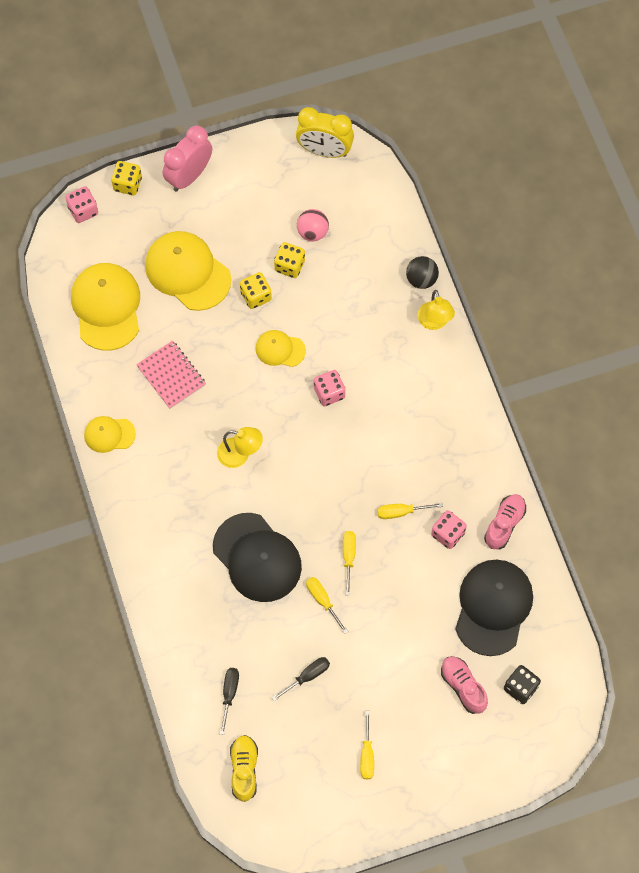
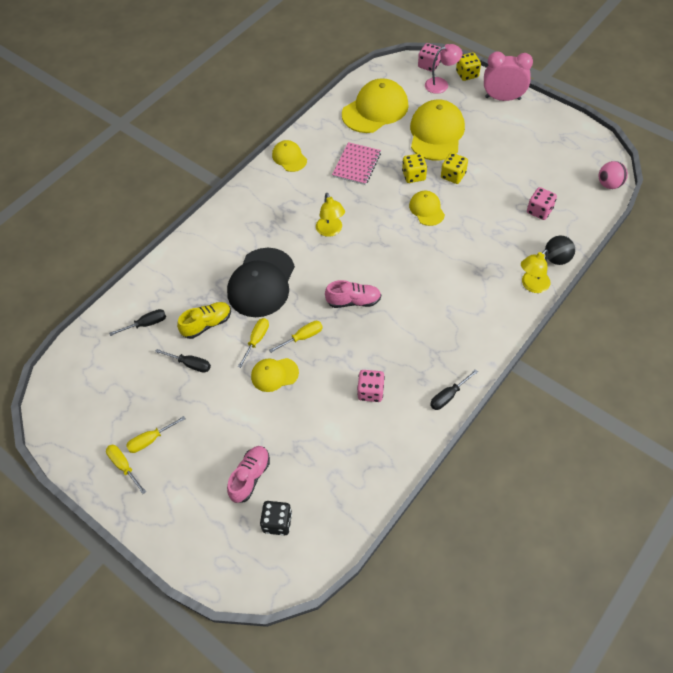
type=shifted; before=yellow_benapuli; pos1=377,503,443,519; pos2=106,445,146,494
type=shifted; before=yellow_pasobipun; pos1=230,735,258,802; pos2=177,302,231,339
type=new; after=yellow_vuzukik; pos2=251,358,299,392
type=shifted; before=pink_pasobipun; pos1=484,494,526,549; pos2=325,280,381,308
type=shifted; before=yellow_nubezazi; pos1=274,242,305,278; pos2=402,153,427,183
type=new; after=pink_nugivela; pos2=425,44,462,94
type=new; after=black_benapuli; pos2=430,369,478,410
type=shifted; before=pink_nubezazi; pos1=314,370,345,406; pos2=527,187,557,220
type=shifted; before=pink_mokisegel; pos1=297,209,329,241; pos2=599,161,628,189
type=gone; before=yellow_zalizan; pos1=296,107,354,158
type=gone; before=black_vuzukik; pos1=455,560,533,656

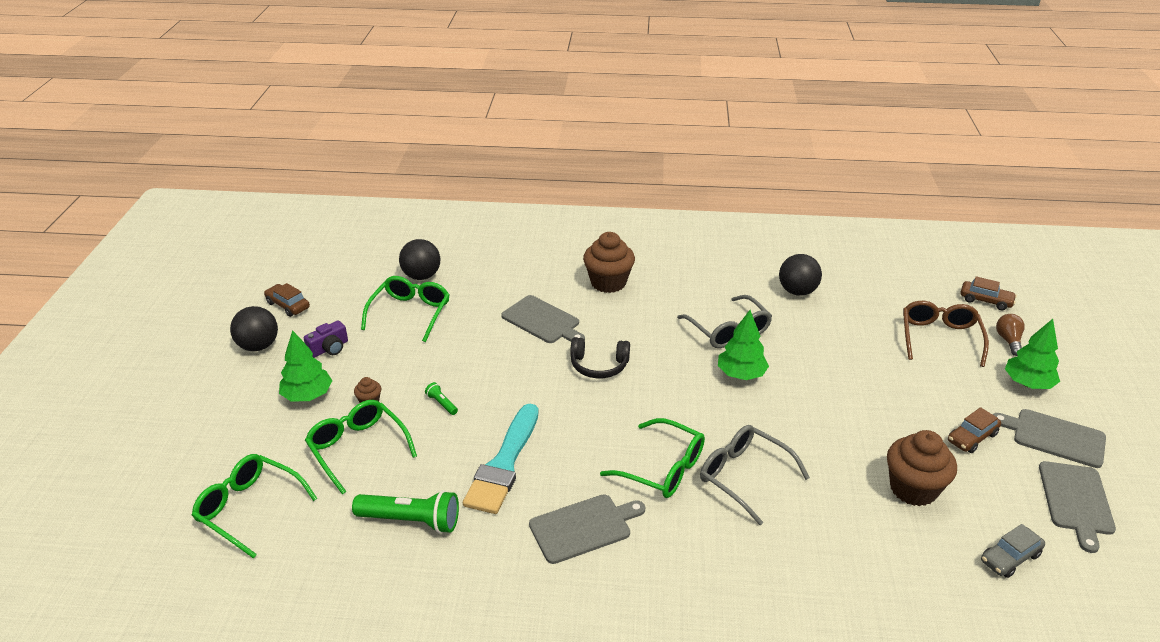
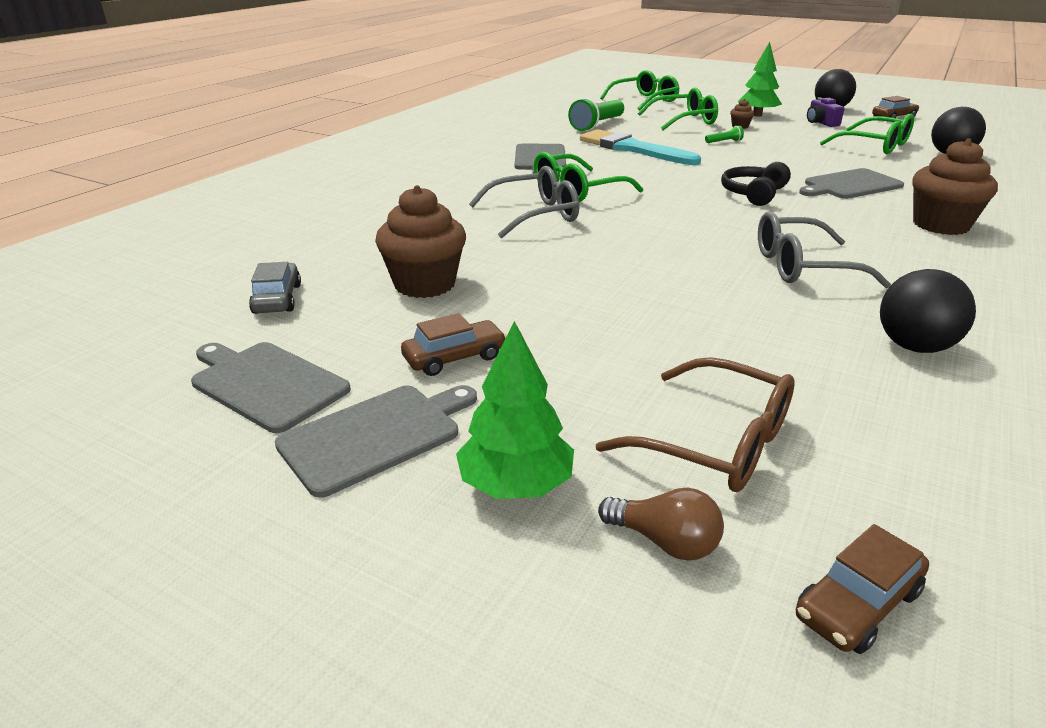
type=rotated; before=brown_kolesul; pos1=948,407,1001,453; pos2=401,313,507,376; turn=75
type=gone; before=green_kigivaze; pos1=718,310,769,380

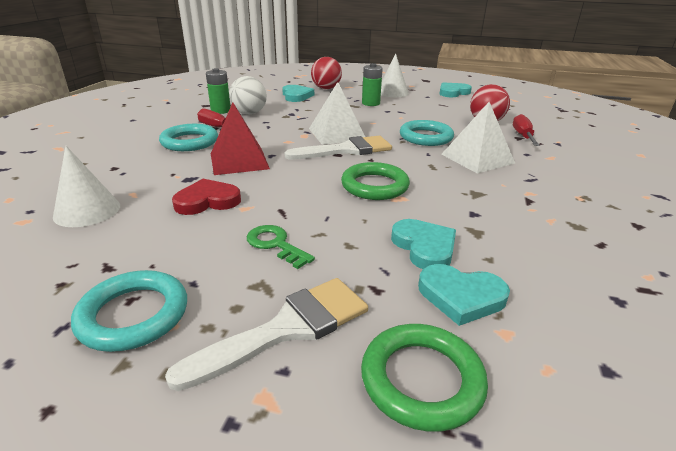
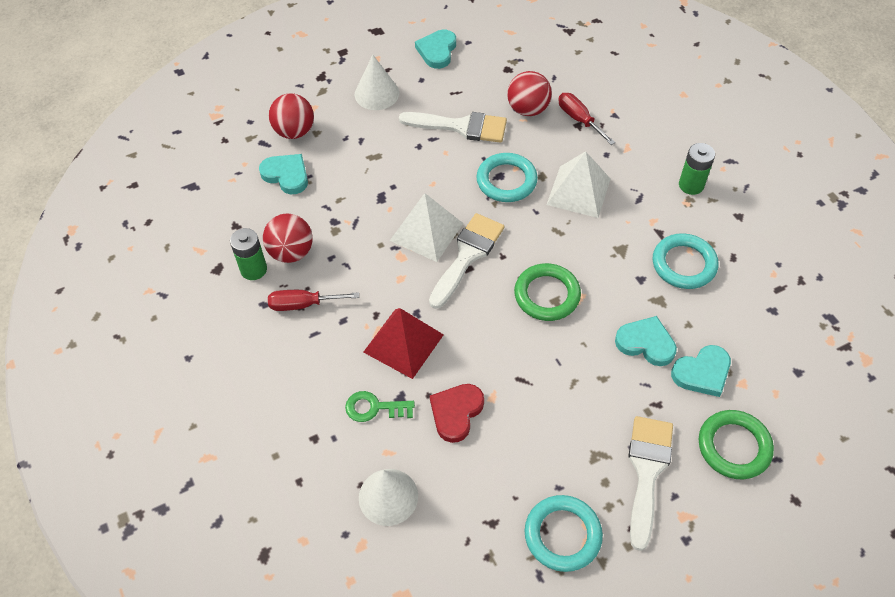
type=repainted; before=white_mokisegel; after=red_mokisegel; pos1=229,76,267,114; pos2=263,213,313,263
type=shifted; before=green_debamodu; pos1=247,225,315,269; pos2=345,391,415,422
type=new; after=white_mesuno; pos2=399,112,507,143
type=shifted; before=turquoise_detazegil; pos1=159,124,218,151; pos2=653,233,718,289
type=shifted; before=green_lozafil; pos1=362,63,383,106; pos2=679,143,715,195

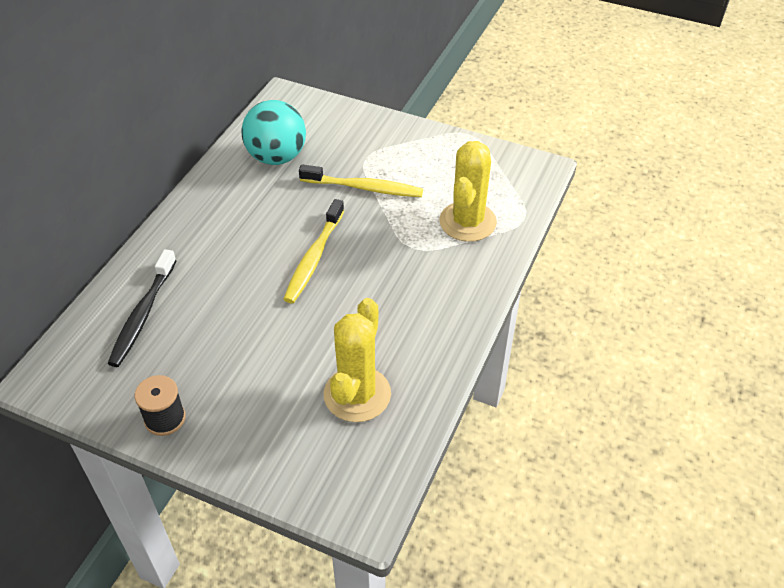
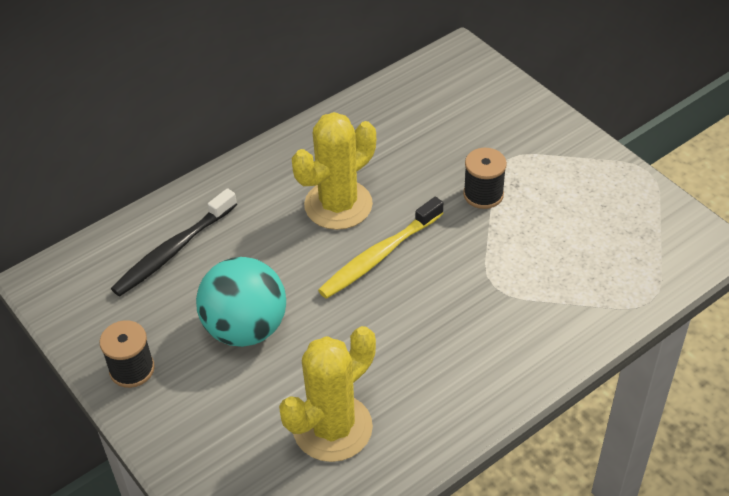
type=shifted; before=turquoise_mokisegel; pos1=241,100,306,165; pos2=196,257,286,347
type=shifted; before=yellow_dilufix; pos1=439,141,497,242; pos2=292,112,376,230
type=swapped; before=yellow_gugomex; after=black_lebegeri; pos1=299,164,423,197; pos2=463,148,507,209

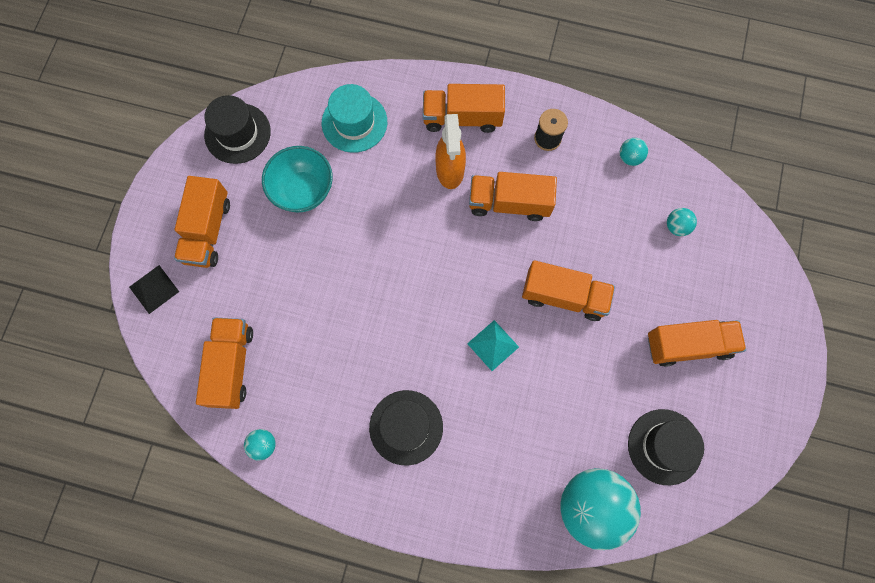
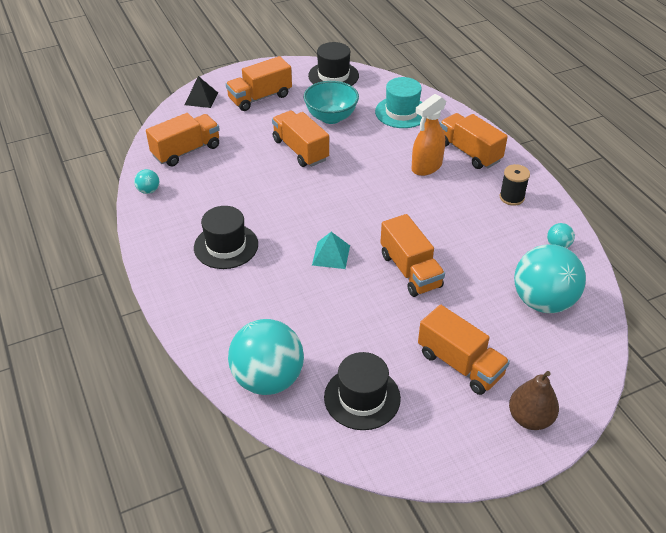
type=shifted; before=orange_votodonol; pos1=469,172,557,221; pos2=272,110,329,167
type=new; after=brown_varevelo; pos2=509,371,559,430
type=scaled; before=turquoise_mokisegel; pos1=667,208,697,236; pos2=514,244,586,313; scale=2.4

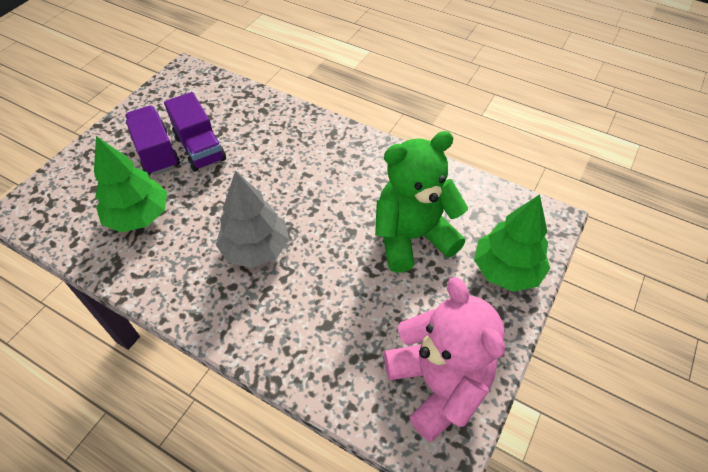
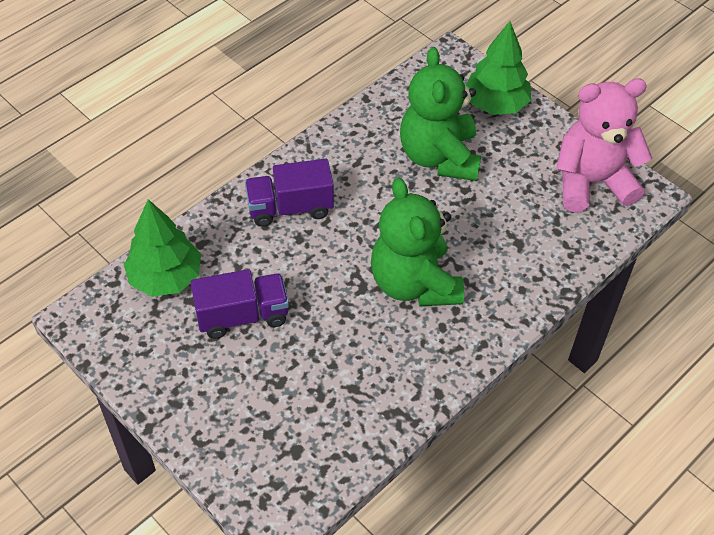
type=shifted; before=green_kigivaze; pos1=94,136,167,232; pos2=124,199,201,297
type=shifted; before=purple_votodonol; pos1=125,106,180,175; pos2=245,159,334,227
type=swapped; before=grey_kigivaze; after=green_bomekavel; pos1=216,171,289,268; pos2=371,178,464,307

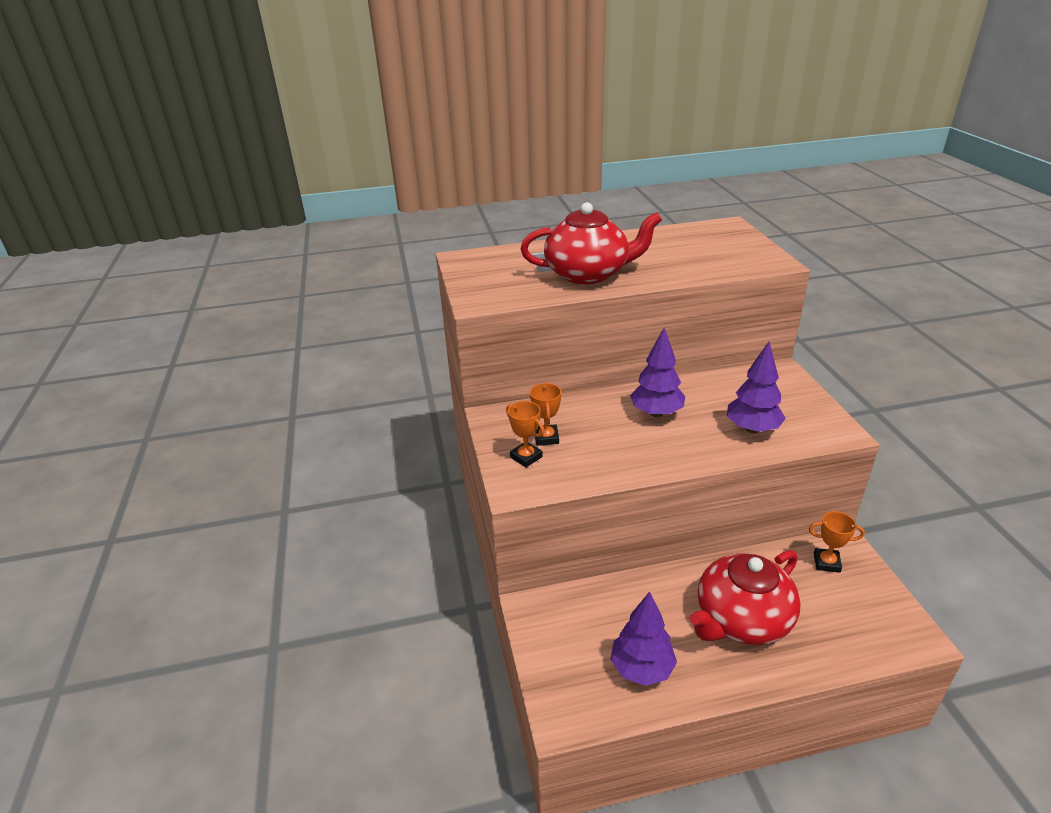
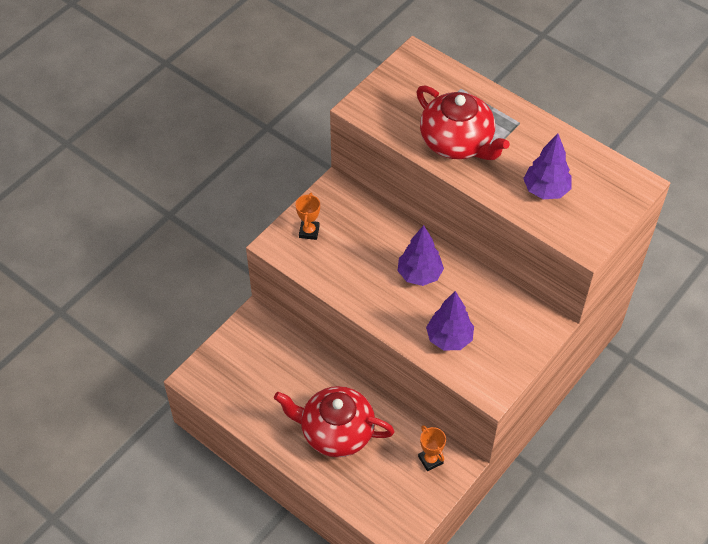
type=shifted; before=purple_kigivaze; pos1=610,592,677,686; pos2=523,133,571,199
type=gone; before=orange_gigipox; pos1=530,383,561,446

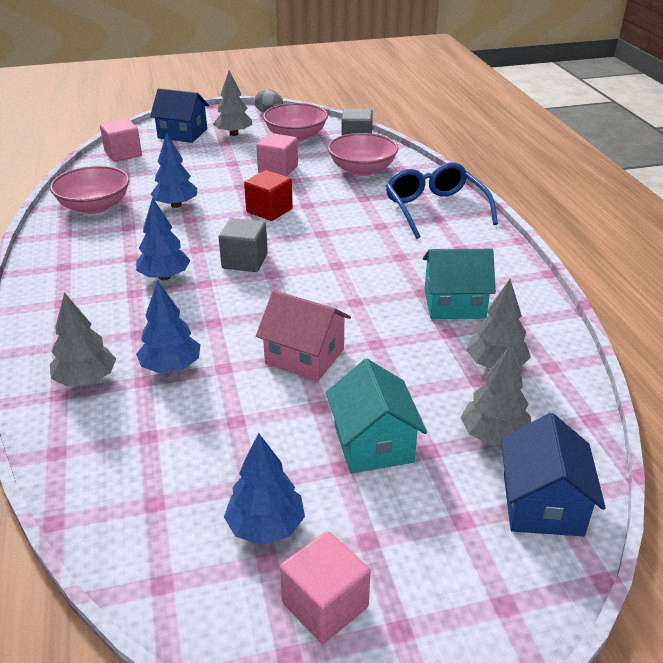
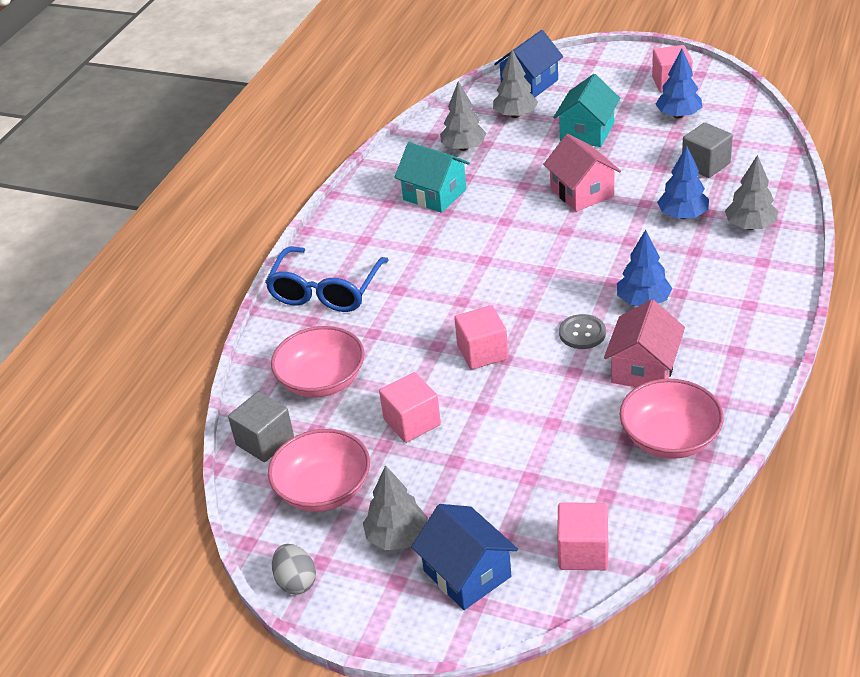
type=repainted; before=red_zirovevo; after=pink_zirovevo; pos1=244,170,293,221; pos2=454,305,508,370
type=new; after=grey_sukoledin; pos2=559,314,606,349
type=new; after=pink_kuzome; pos2=604,299,685,387
type=shifted; before=grey_zirovevo; pos1=219,218,268,272; pos2=682,123,733,178
type=gone; before=blue_kigivaze; pos1=151,133,197,208

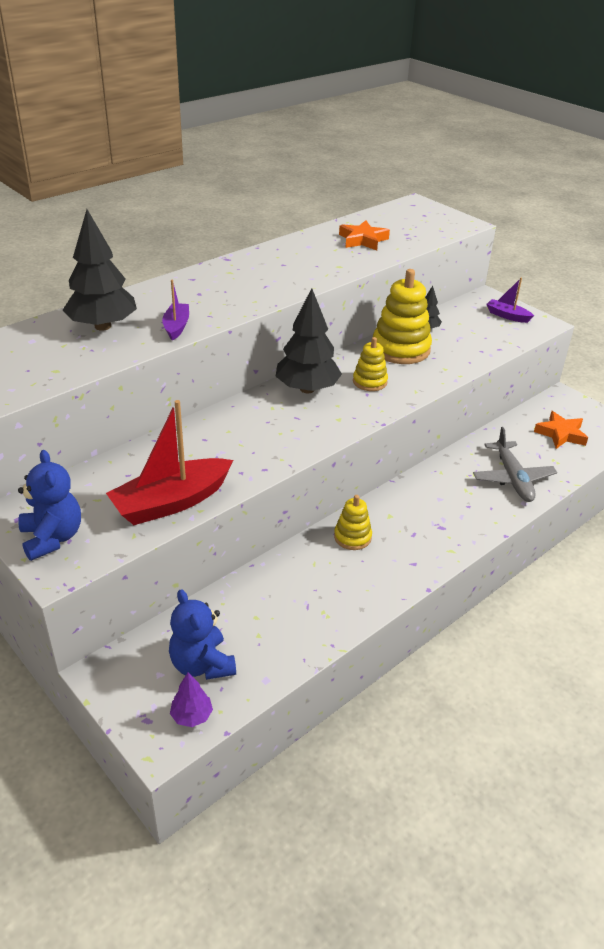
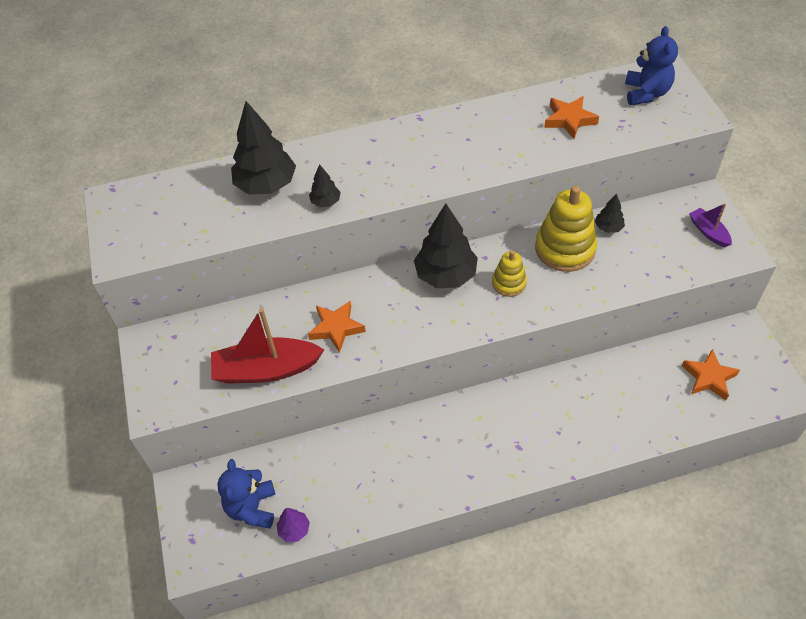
type=shifted; before=purple_kigivaze; pos1=170,672,213,727; pos2=277,508,310,542
type=new; after=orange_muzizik; pos2=308,301,366,353
type=swapped; before=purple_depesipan; after=black_kigivaze; pos1=162,280,189,341; pos2=309,164,341,207
type=shifted; before=blue_bomekavel; pos1=18,450,81,561; pos2=625,26,678,105
type=gone; before=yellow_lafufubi; pos1=334,495,372,550
type=gone; before=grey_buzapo; pos1=473,427,557,502

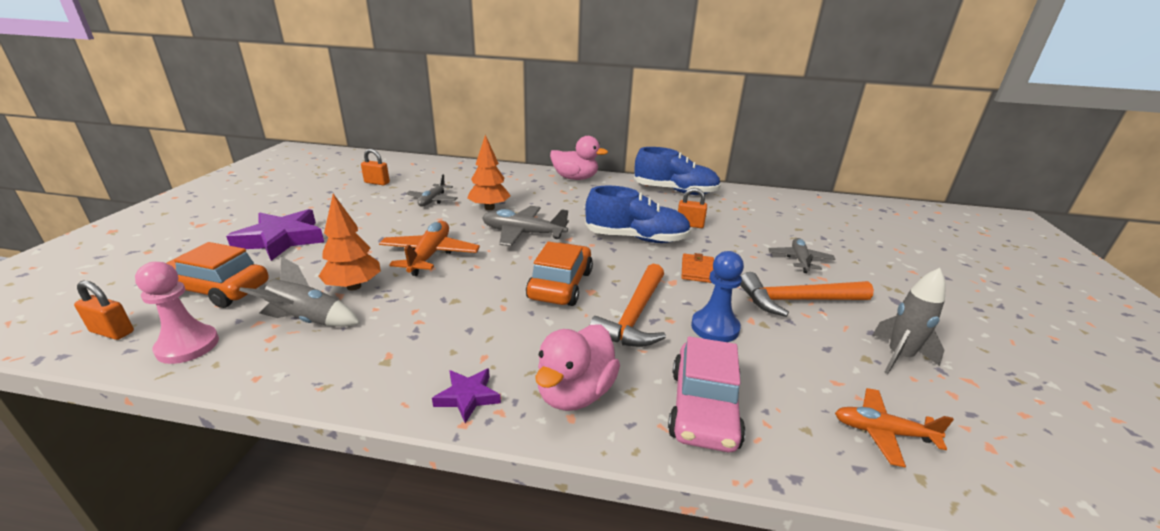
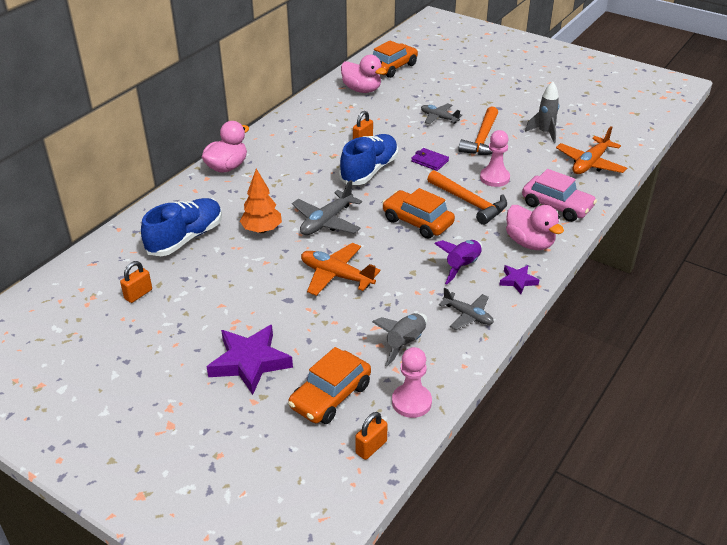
type=shifted; before=blue_pasobipun; pos1=634,147,721,195; pos2=141,198,222,256
type=new; after=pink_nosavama; pos2=341,55,387,93
type=new; after=orange_kolesul; pos2=373,40,418,78
type=repainted; before=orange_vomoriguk; after=purple_vomoriguk; pos1=681,253,714,283; pos2=411,148,449,171
type=new; after=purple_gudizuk; pos2=434,240,483,284
type=shifted; before=grey_buzapo; pos1=406,174,458,207; pos2=439,287,494,330
type=repainted; before=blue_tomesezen; after=pink_tomesezen; pos1=691,251,744,342; pos2=480,130,510,187
type=scaled; before=orange_buzapo; pos1=835,388,954,467; pos2=556,126,627,174; scale=1.52
type=gone; before=orange_kigivaze; pos1=318,194,381,291

